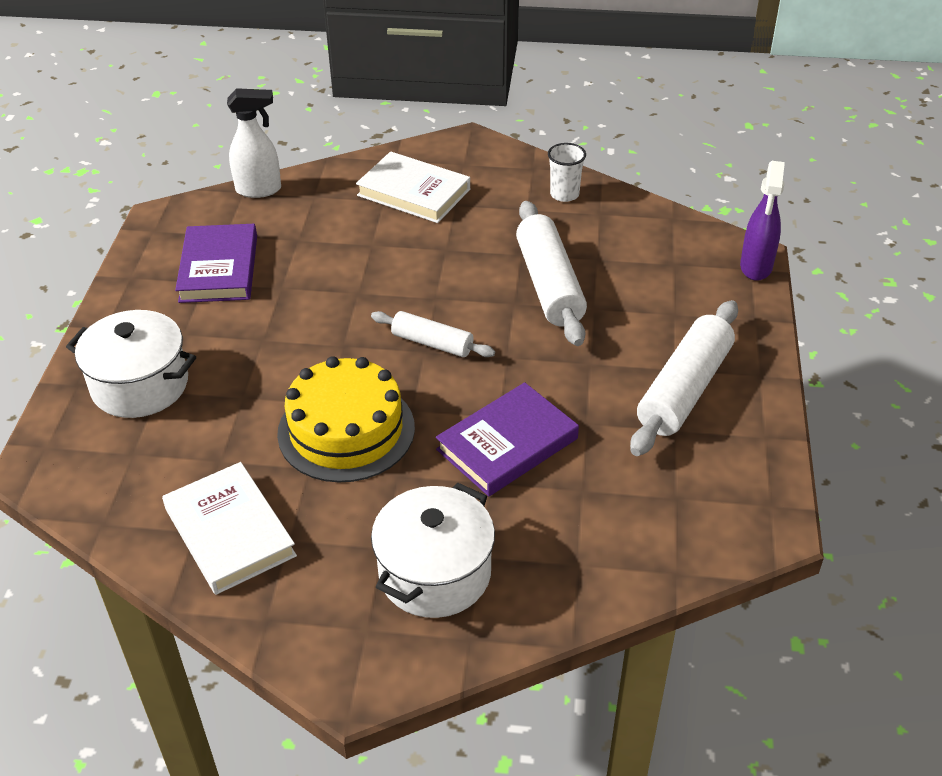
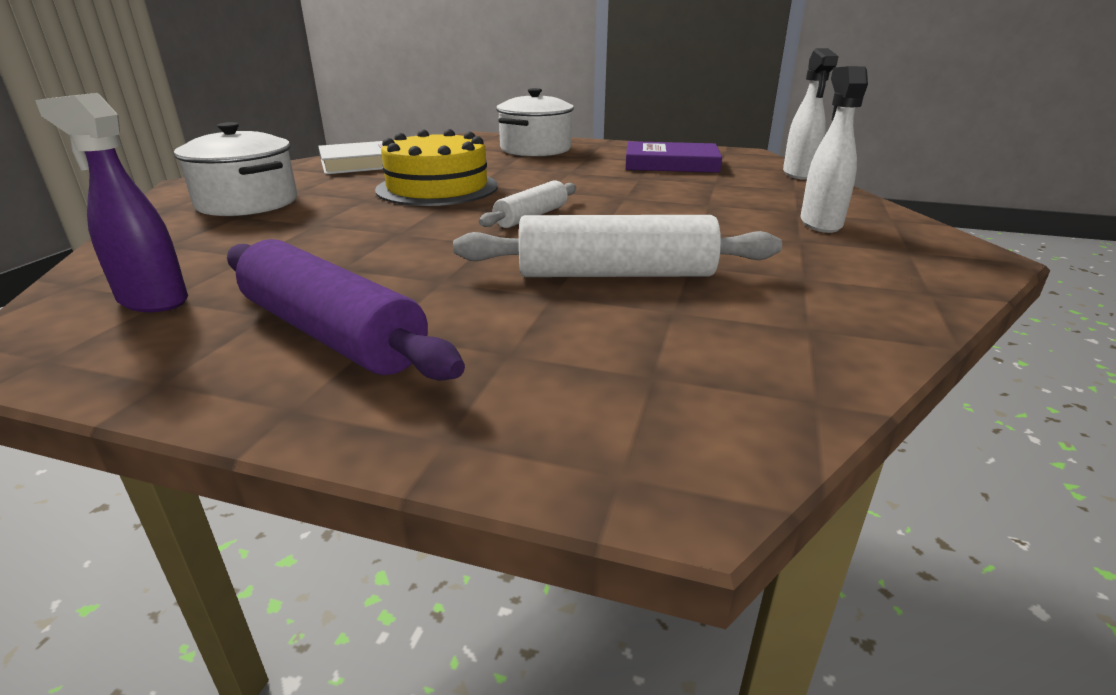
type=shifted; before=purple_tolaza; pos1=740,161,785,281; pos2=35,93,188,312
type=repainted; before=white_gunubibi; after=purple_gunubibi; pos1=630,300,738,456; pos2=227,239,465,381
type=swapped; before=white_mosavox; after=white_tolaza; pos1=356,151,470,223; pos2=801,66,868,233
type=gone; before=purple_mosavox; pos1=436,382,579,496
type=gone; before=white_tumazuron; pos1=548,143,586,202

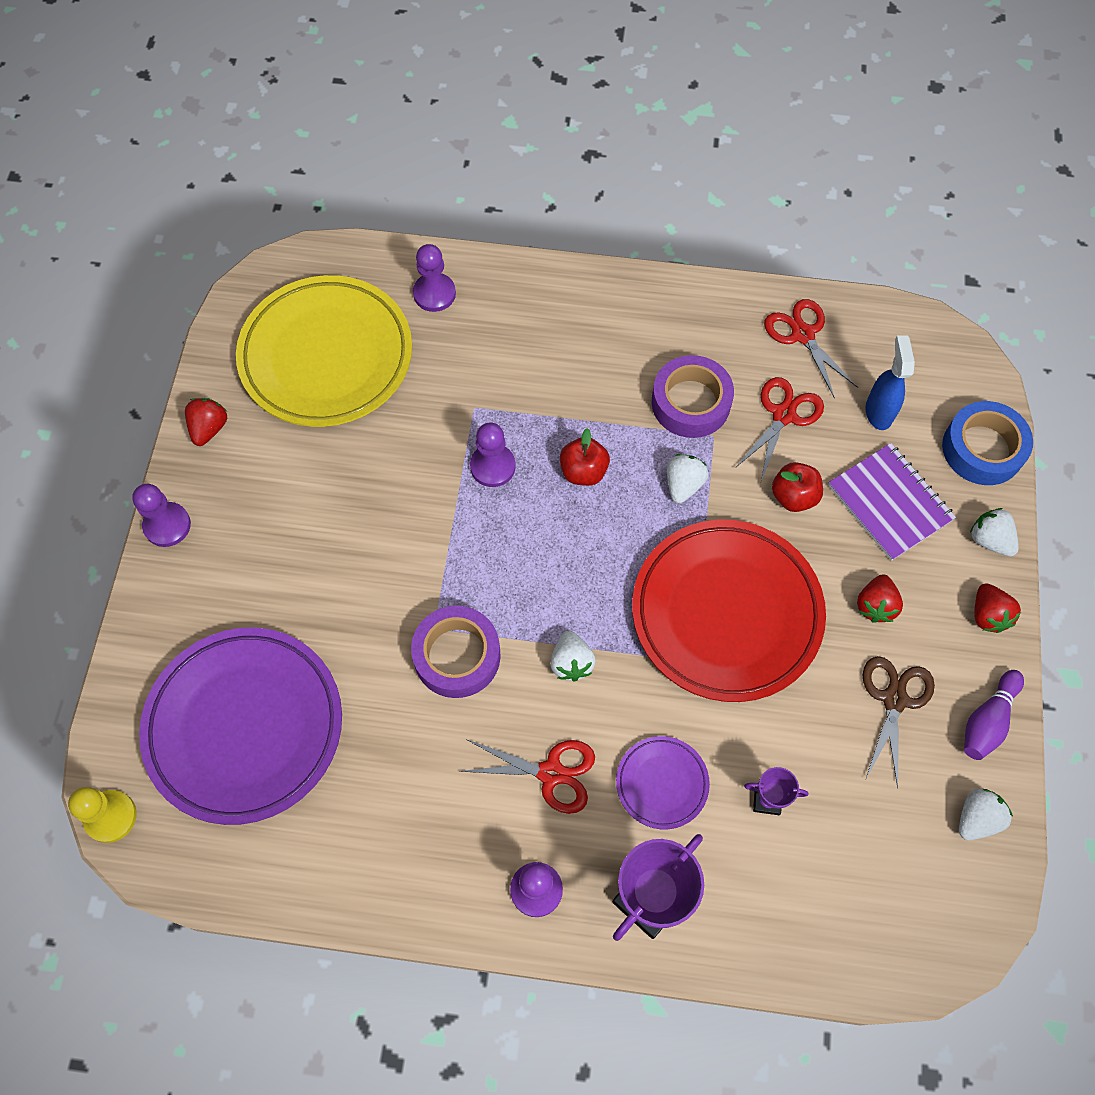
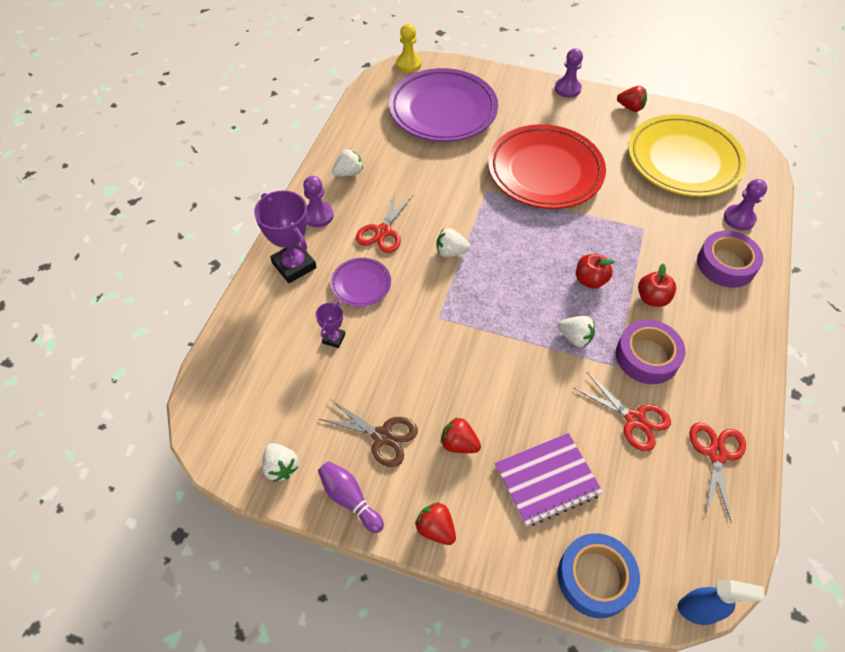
type=shifted; before=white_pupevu; pos1=970,508,1019,557; pos2=332,149,363,176
type=rotated; before=red_pupevu; pos1=974,584,1021,633; pos2=415,502,456,545; turn=45
type=shifted; before=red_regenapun; pos1=632,519,826,702; pos2=488,124,606,209
type=shifted; before=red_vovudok; pos1=772,462,823,512; pos2=638,264,676,307
type=shifted; before=blue_tolaza; pos1=865,335,915,430; pos2=678,580,765,625
type=rotated; before=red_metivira; pos1=764,299,858,399; pos2=689,422,746,523; turn=-60
type=shifted; before=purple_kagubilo; pos1=411,606,500,698; pos2=697,231,763,288
type=gone; before=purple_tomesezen; pos1=470,423,516,487

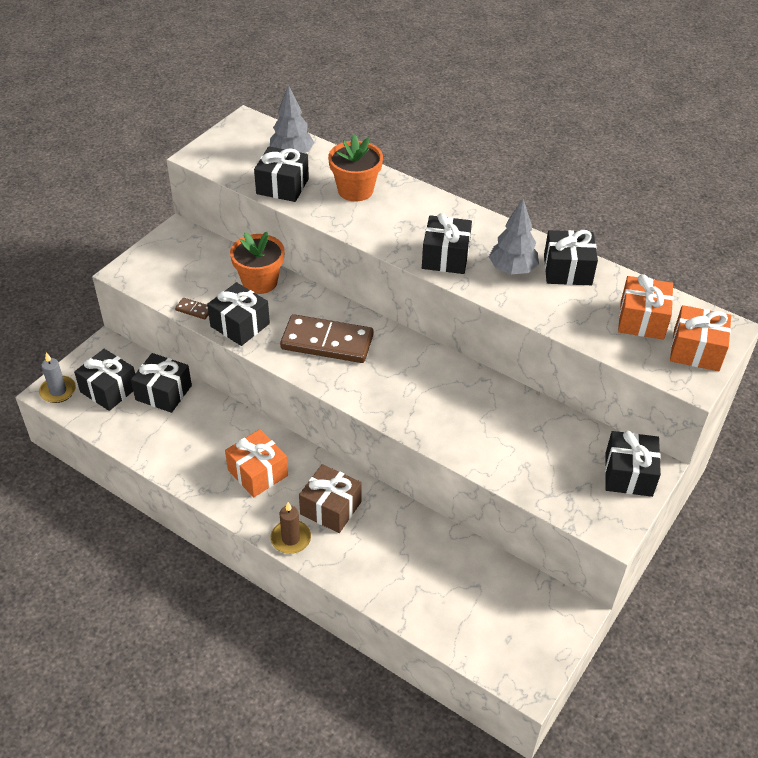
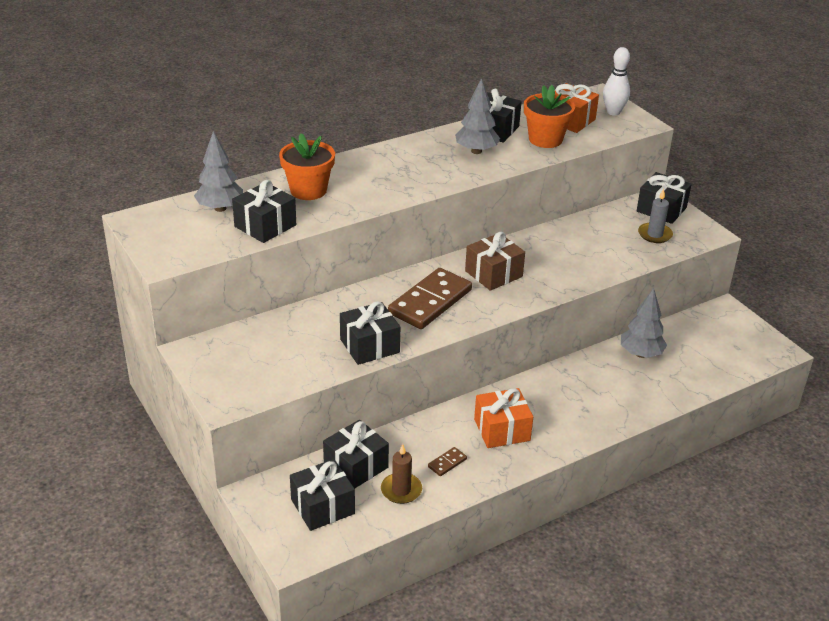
type=shifted; before=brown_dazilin; pos1=271,502,311,554; pos2=381,444,422,504
type=shifted; before=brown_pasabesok; pos1=175,298,209,320; pos2=428,447,467,476
type=shifted; before=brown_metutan; pos1=299,464,362,533; pos2=465,232,525,291
type=shifted; before=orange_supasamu; pos1=230,232,285,294; pos2=524,85,575,148
type=swapped; before=orange_metutan; after=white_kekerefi; pos1=670,305,731,371; pos2=603,47,630,116
type=new; after=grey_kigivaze; pos2=621,288,667,358
type=shifted; before=grey_dazilin; pos1=39,353,76,403; pos2=638,189,673,243
type=gone; before=black_metutan; pos1=422,213,472,274

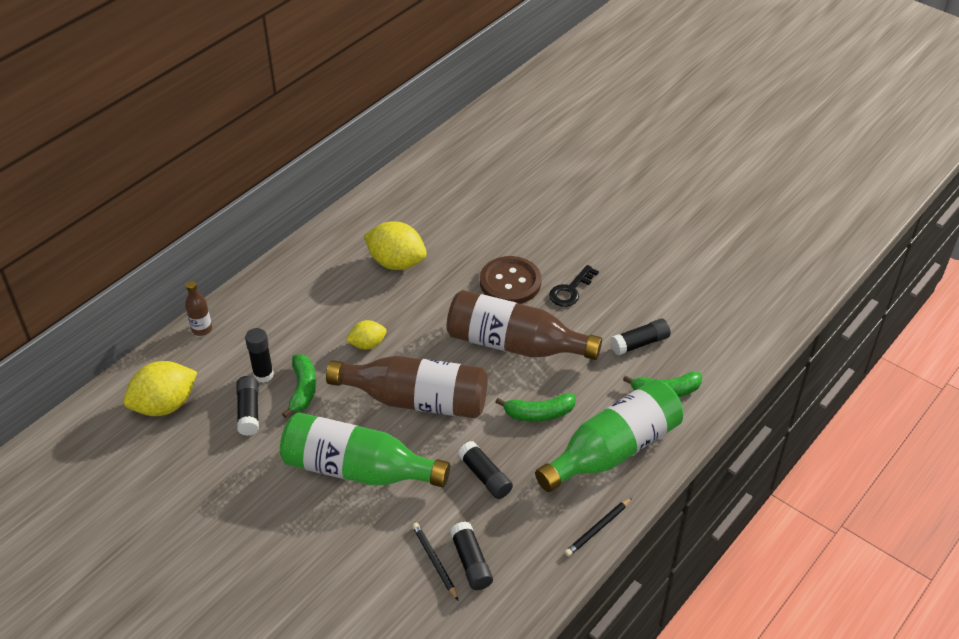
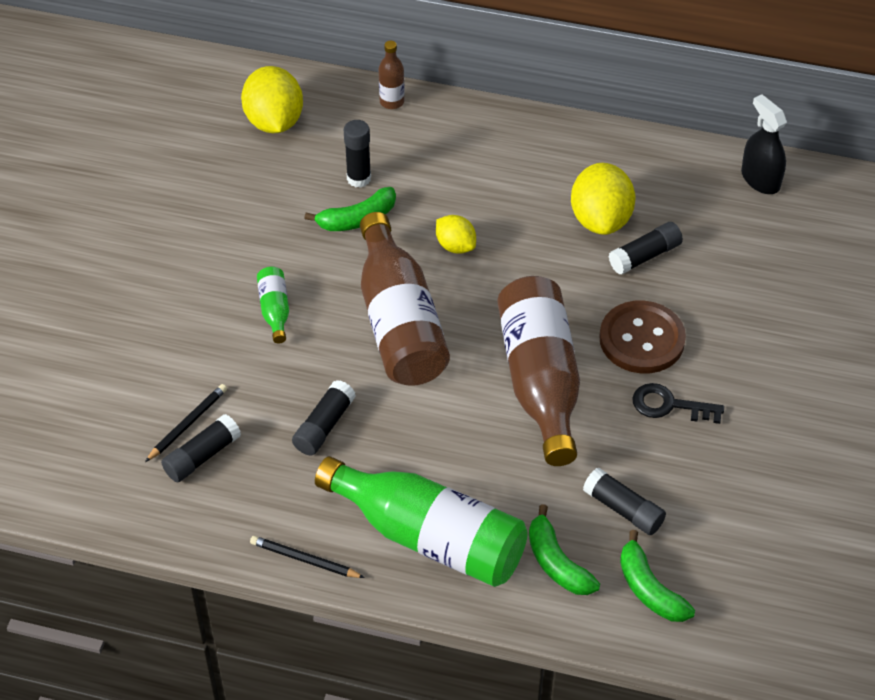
type=rotated; before=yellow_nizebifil; pos1=124,361,197,416; pos2=241,66,303,133; turn=45
type=scaled; before=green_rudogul; pos1=280,412,450,487; pos2=257,266,289,343; scale=0.43
type=shifted; before=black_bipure; pos1=236,376,259,436; pos2=608,222,683,275
type=shifted; before=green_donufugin; pos1=495,393,576,422; pos2=620,530,695,622
type=new; after=black_tolaza; pos2=741,94,787,194

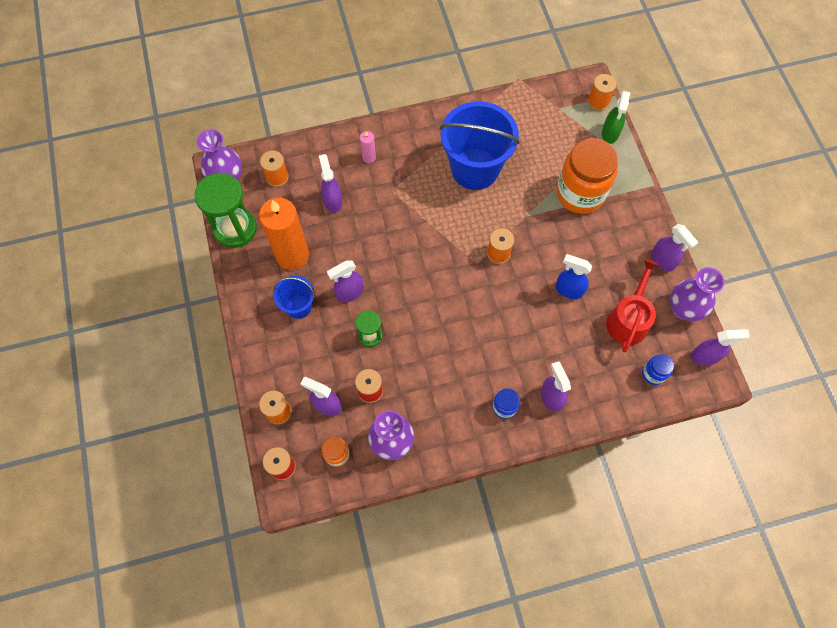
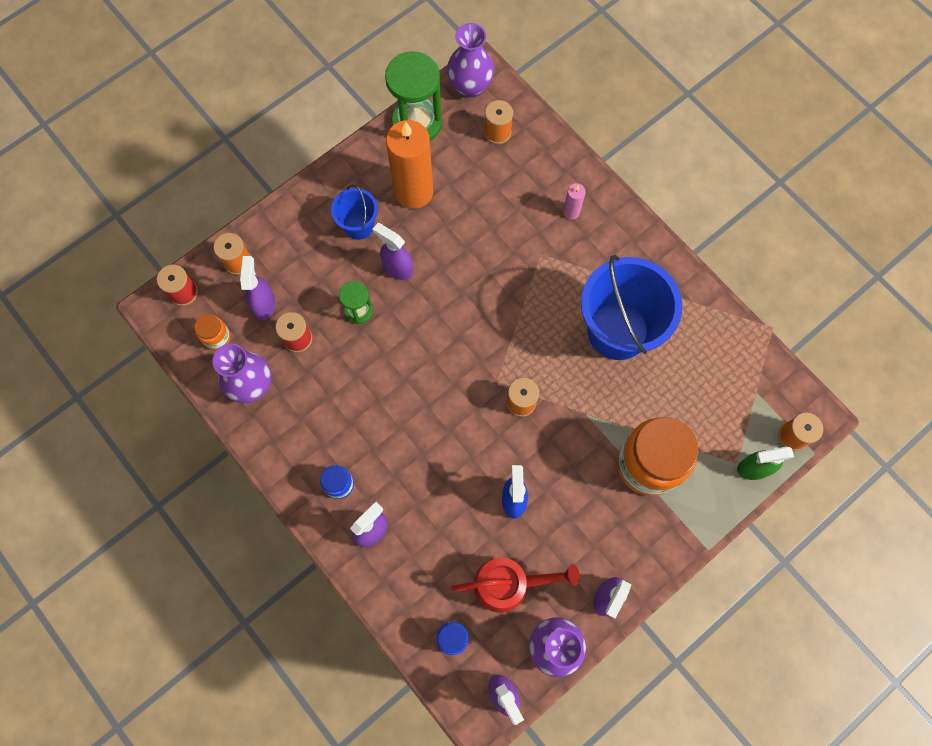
type=gone; before=purple_tolaza; pos1=319,154,342,213

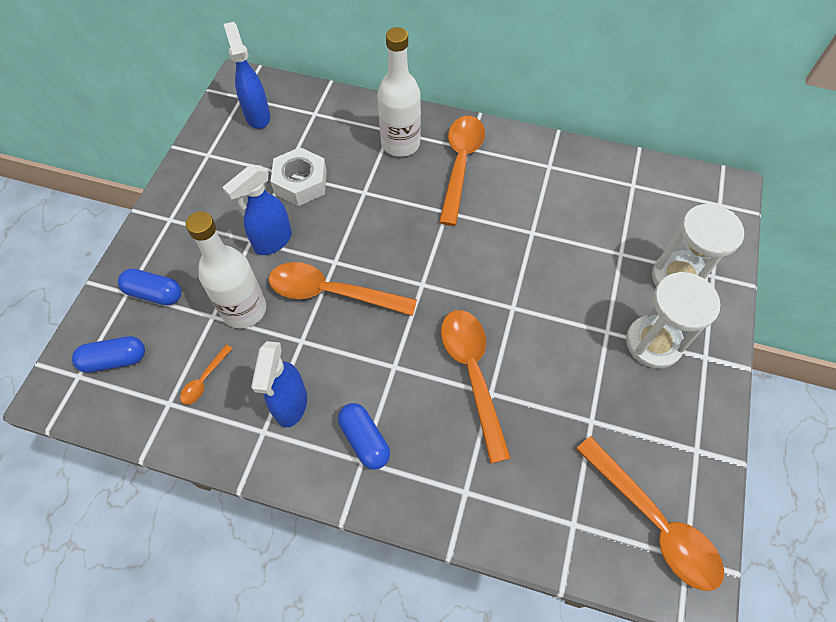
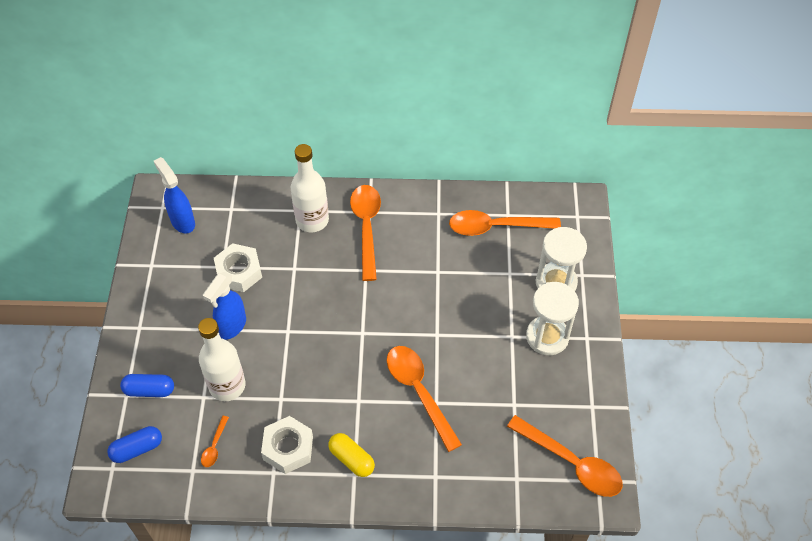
type=swapped; before=blue_tolaza; after=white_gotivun; pos1=251,341,307,427; pos2=261,416,313,474
type=repainted; before=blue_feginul; after=yellow_feginul; pos1=338,403,390,470; pos2=328,433,375,477
type=shifted; before=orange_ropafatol; pos1=269,262,417,316; pos2=449,210,561,236

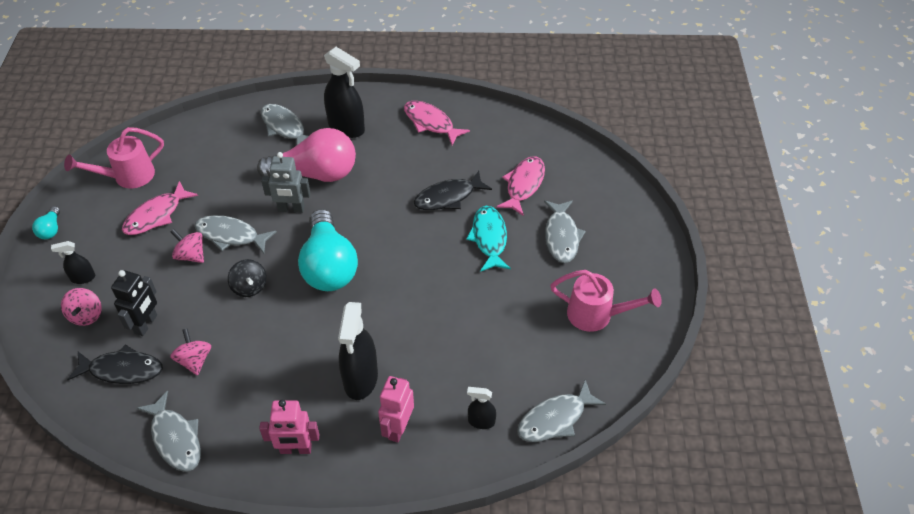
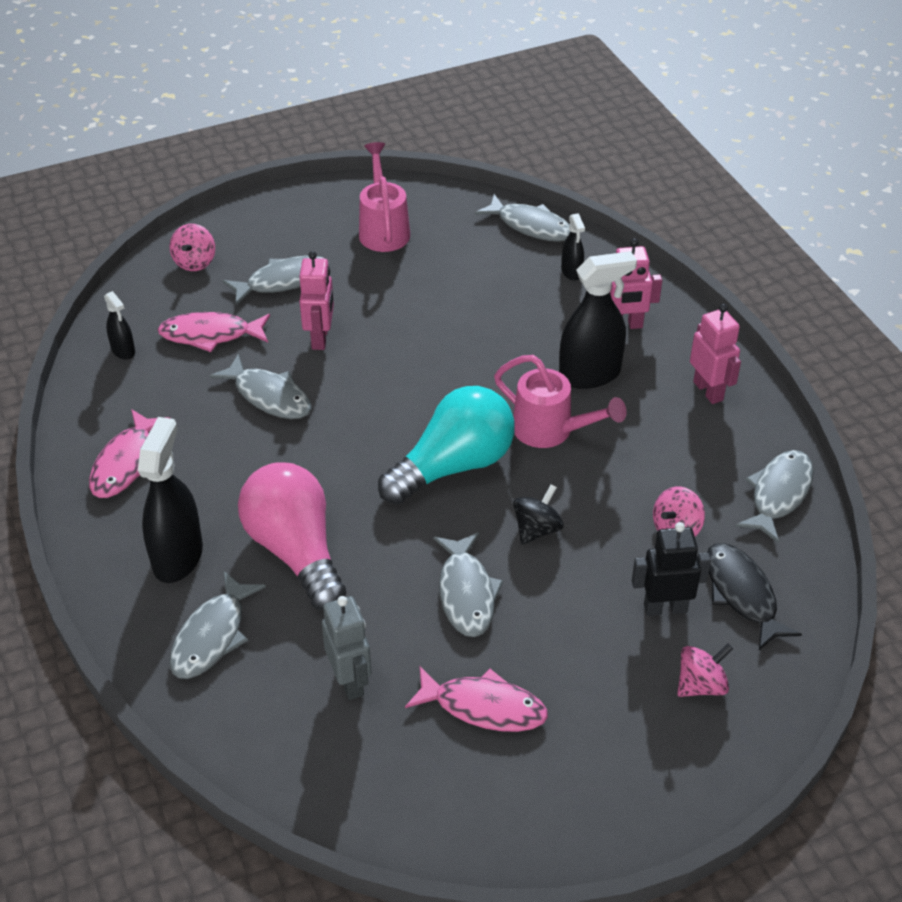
type=shifted; before=black_tolaza; pos1=51,241,95,284; pos2=104,291,135,360
type=shifted; before=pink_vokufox; pos1=171,229,204,263; pos2=170,224,215,271
type=repainted; before=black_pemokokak; after=grey_pemokokak; pos1=414,171,492,210; pos2=209,354,311,419
type=swapped; before=turquoise_pemokokak; after=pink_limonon; pos1=466,206,511,272; pos2=299,251,334,350
type=shifted; before=grey_limonon; pos1=261,152,310,213; pos2=322,596,371,700
type=shifted; before=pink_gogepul; pos1=64,127,164,188; pos2=494,355,627,448
type=gone; before=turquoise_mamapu; pos1=32,206,60,239

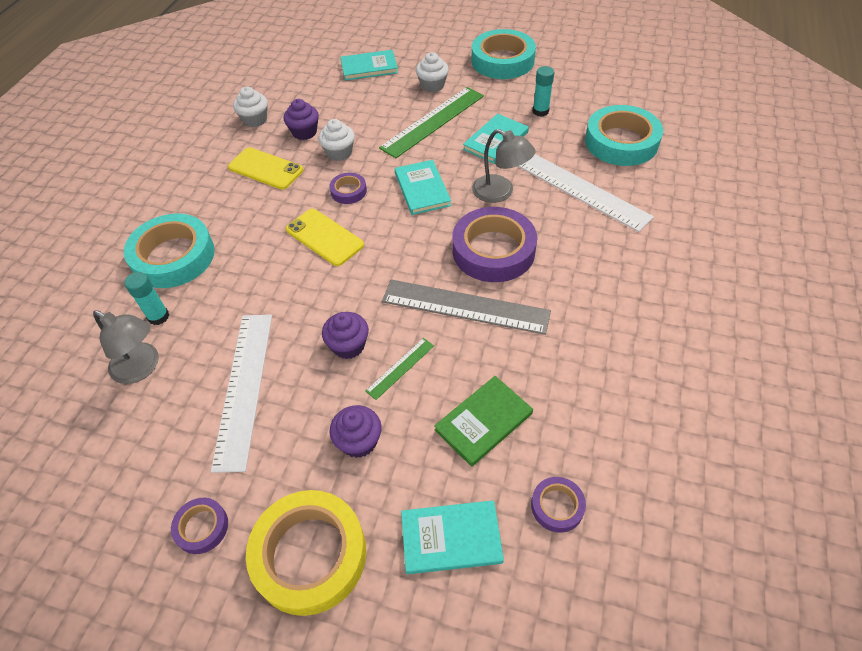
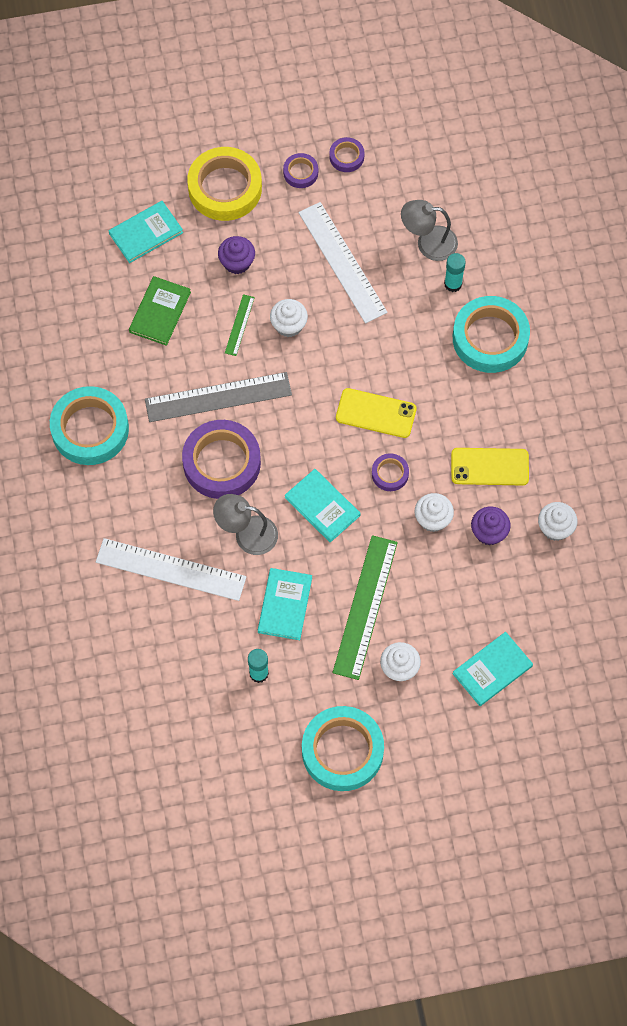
type=shifted; before=turquoise_kagubilo; pos1=585,105,663,166; pos2=50,386,129,465
type=repainted; before=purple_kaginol; after=white_kaginol; pos1=322,312,369,359; pos2=270,299,308,337
type=shifted; before=purple_kagubilo; pos1=531,477,586,533; pos2=329,137,364,172

